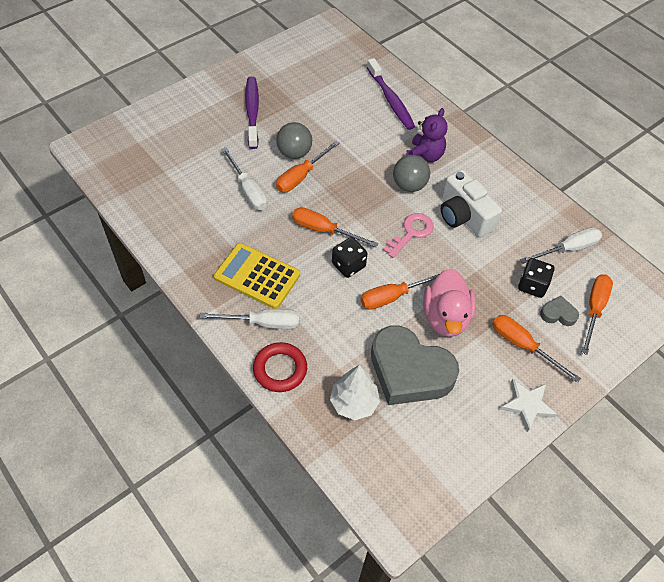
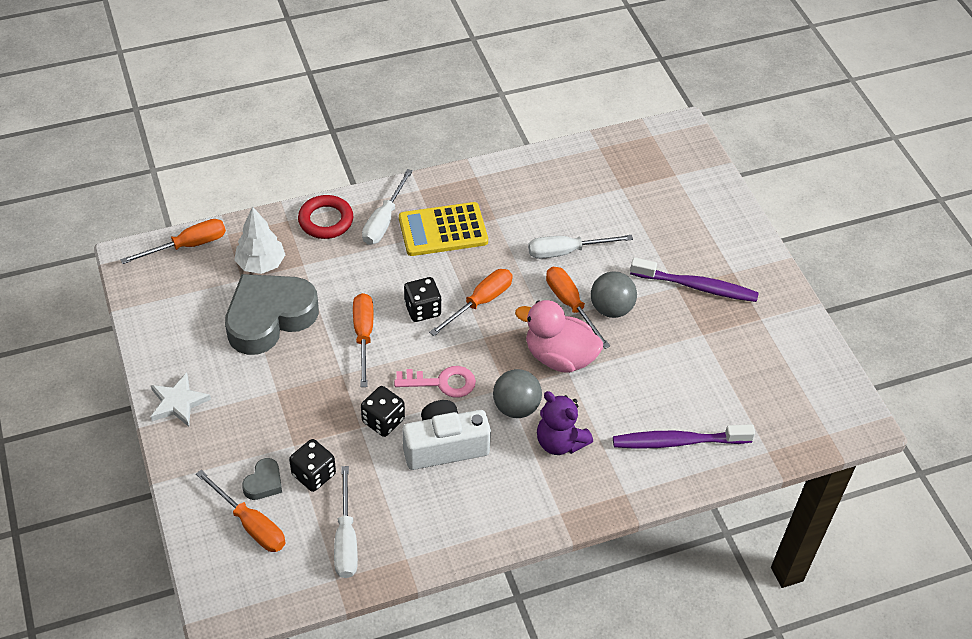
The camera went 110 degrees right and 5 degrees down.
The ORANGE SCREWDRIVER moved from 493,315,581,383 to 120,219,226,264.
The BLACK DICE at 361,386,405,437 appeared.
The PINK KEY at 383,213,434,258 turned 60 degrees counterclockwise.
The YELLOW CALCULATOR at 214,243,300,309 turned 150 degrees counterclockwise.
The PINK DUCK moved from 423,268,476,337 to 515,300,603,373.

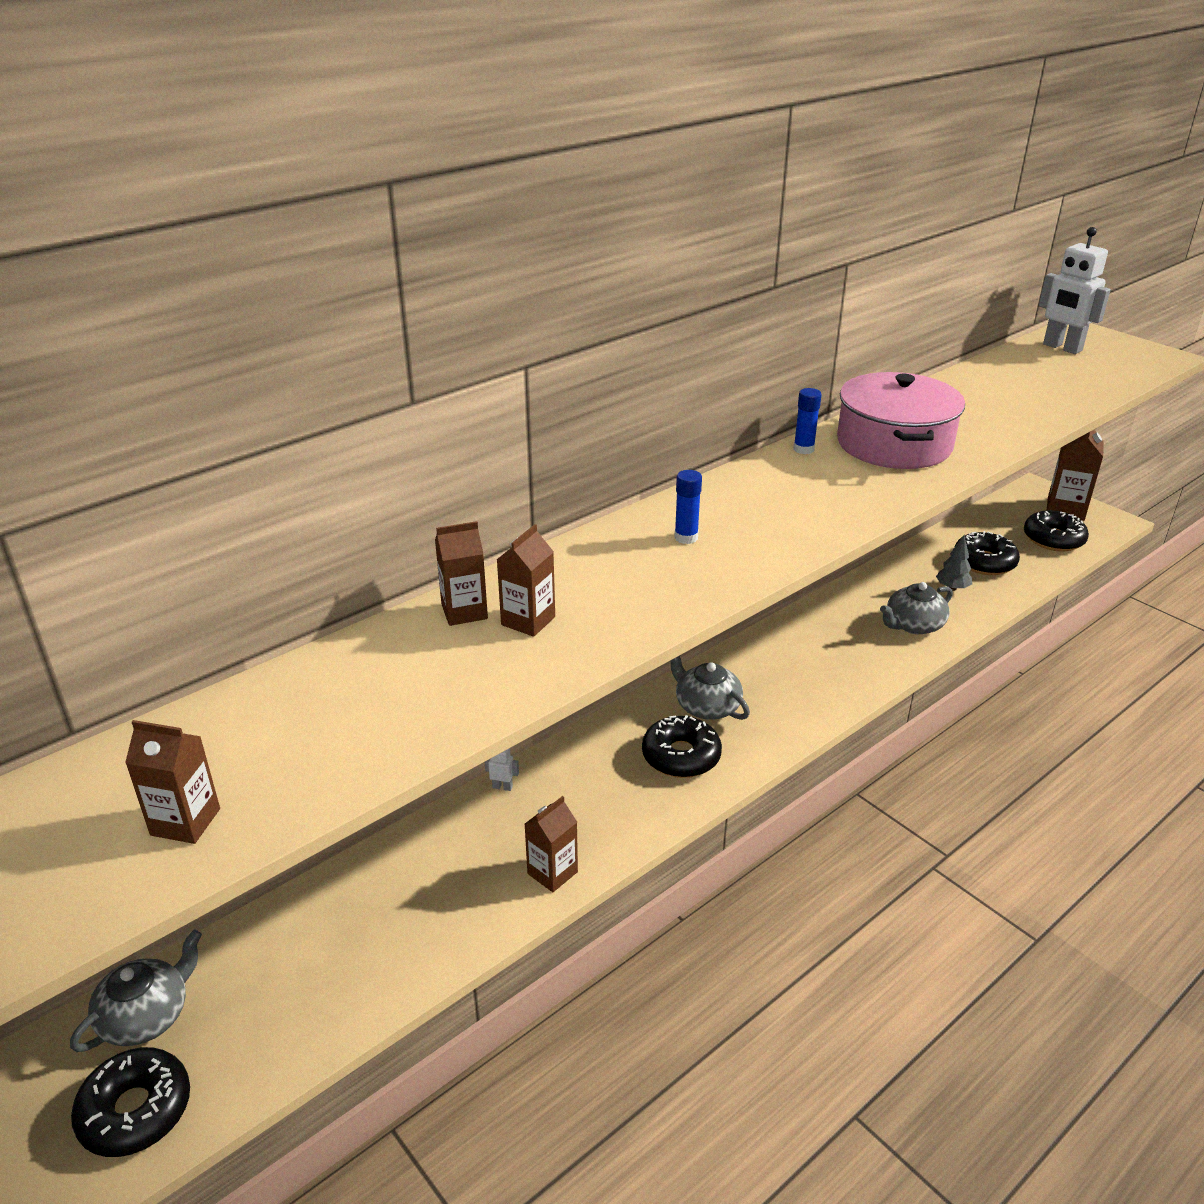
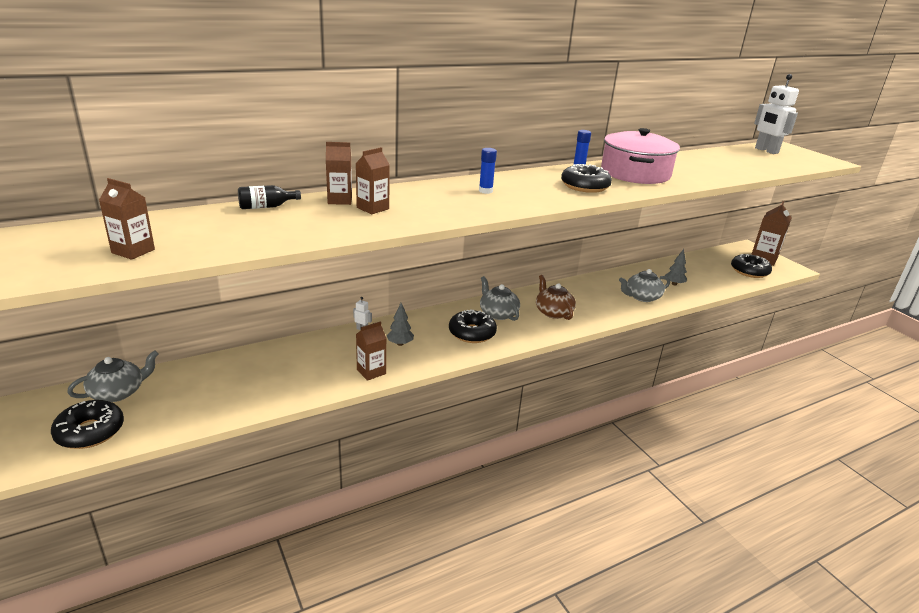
The camera went 10 degrees right and 5 degrees down.
The BLACK BOTTLE at 238,185,301,209 appeared.
The GREY TREE at 387,303,414,346 appeared.
The BROWN TEAPOT at 536,275,576,320 appeared.
The BLACK DONUT moved from 955,531,1020,575 to 561,164,612,193.

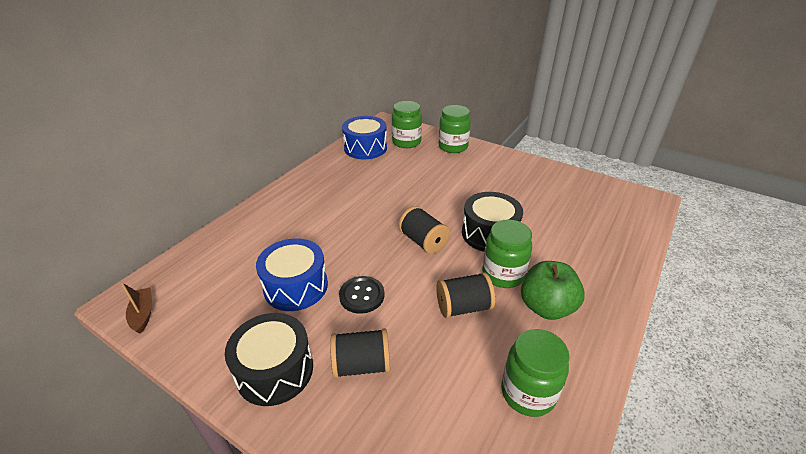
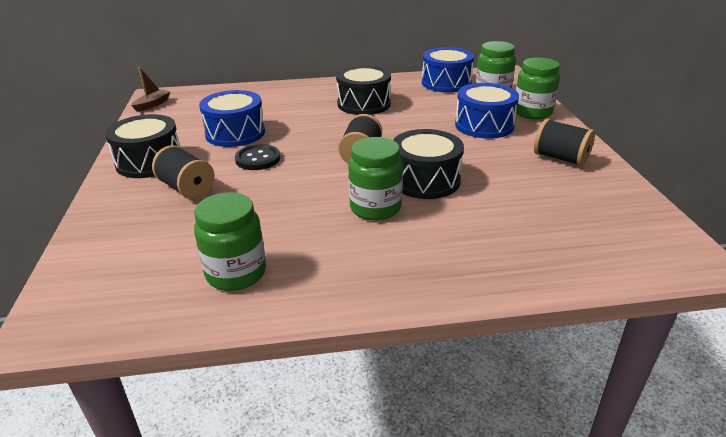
The camera went 50 degrees right and 5 degrees down.
The BLACK DRUM at 336,65,391,115 appeared.
The BLUE DRUM at 455,83,519,139 appeared.
The BLACK SPOOL moved from 436,272,495,318 to 534,119,595,167.
The GREEN APPLE at 521,261,585,320 disappeared.

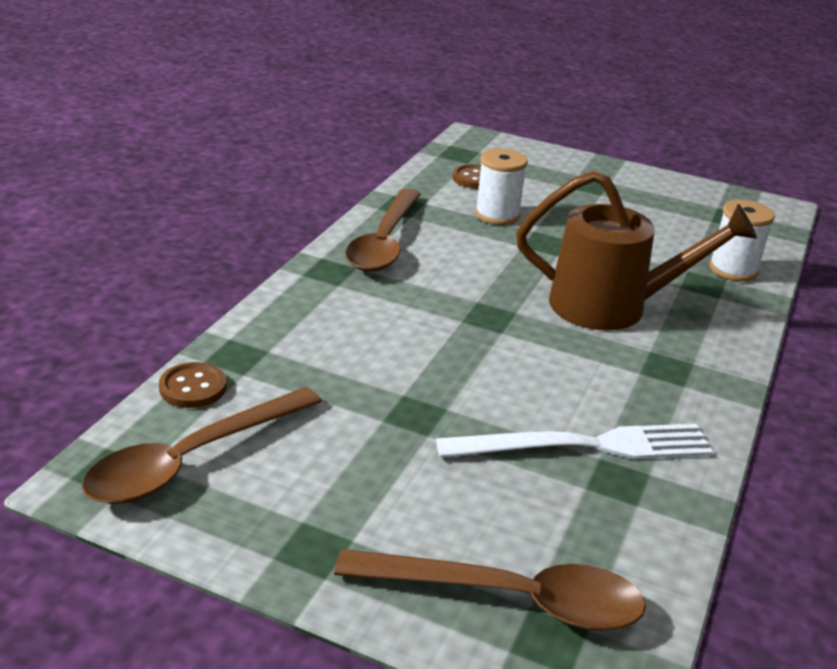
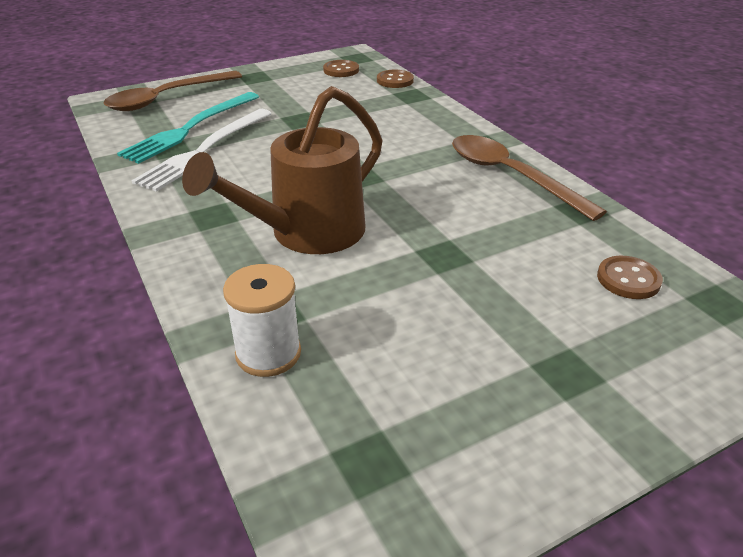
The camera went 130 degrees right and 5 degrees up.
The TURQUOISE FORK at 117,92,259,164 appeared.
The BROWN SPOON at 82,387,322,504 was replaced by the BROWN BUTTON at 323,60,359,77.
The WHITE SPOOL at 475,149,527,225 disappeared.

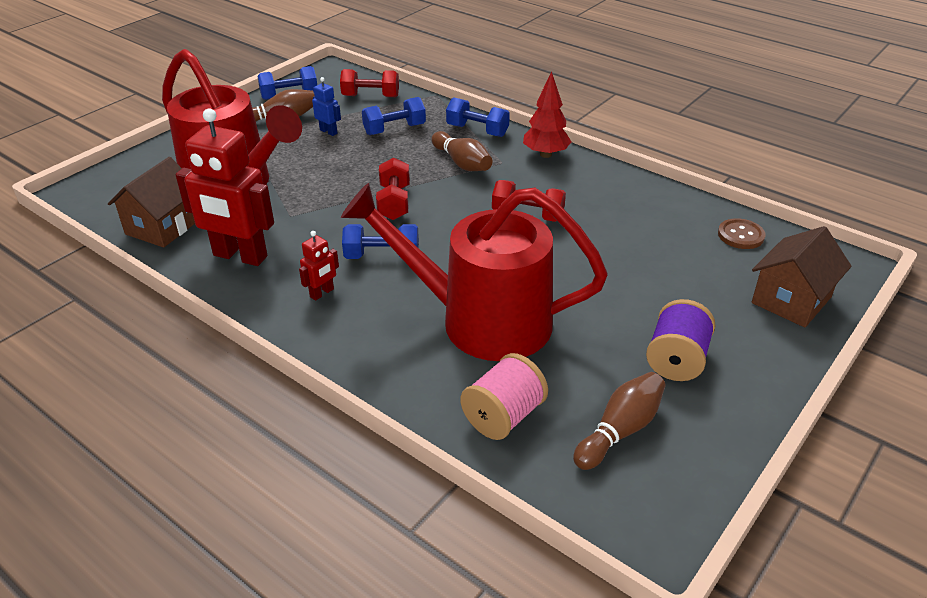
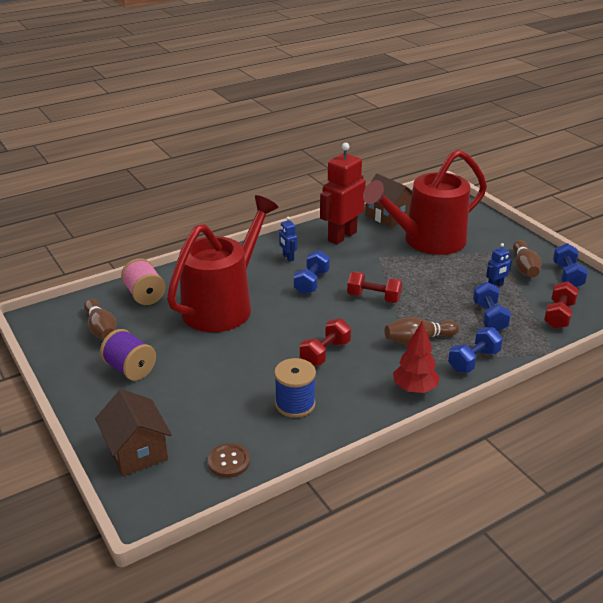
The camera went 110 degrees right and 5 degrees down.
The BLUE SPOOL at 274,358,316,418 appeared.
The RED ROBOT at 299,231,339,301 became the BLUE ROBOT at 279,216,297,262.

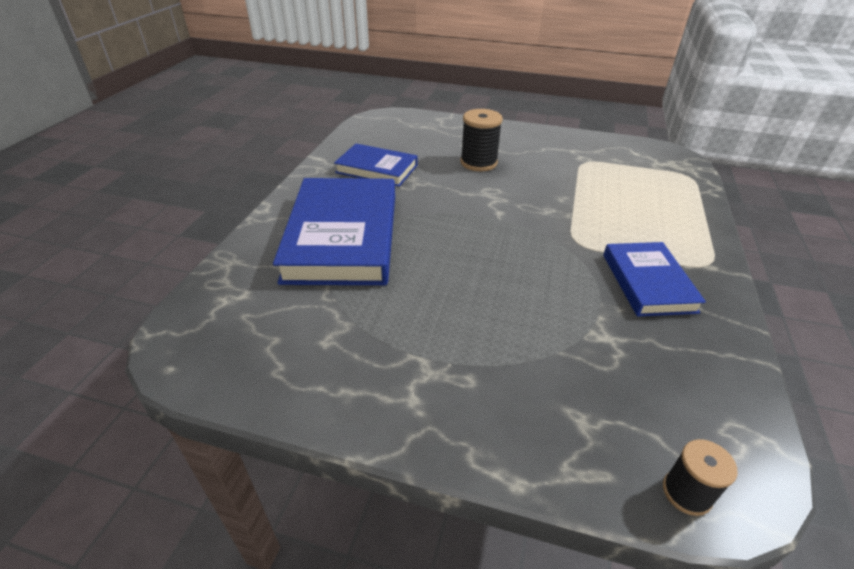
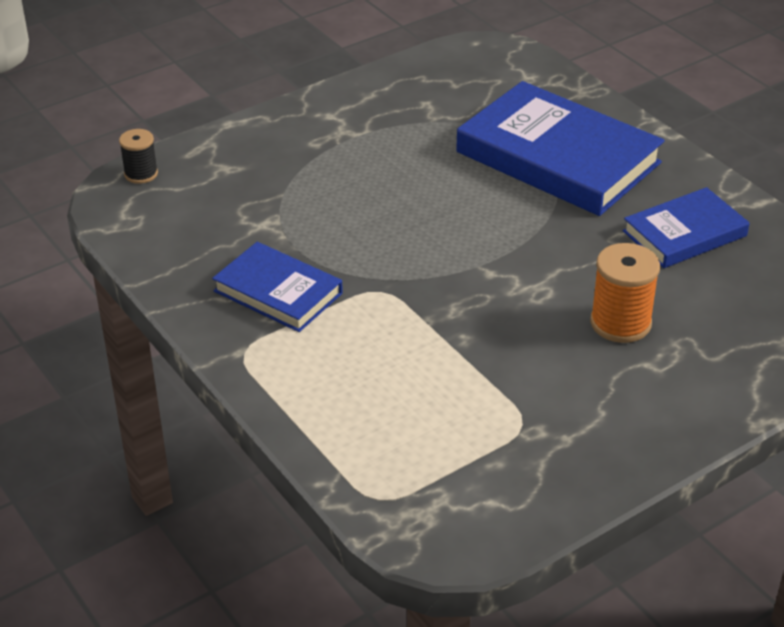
The camera went 130 degrees right and 0 degrees up.
The BLACK SPOOL at 460,109,503,171 became the ORANGE SPOOL at 590,243,660,343.

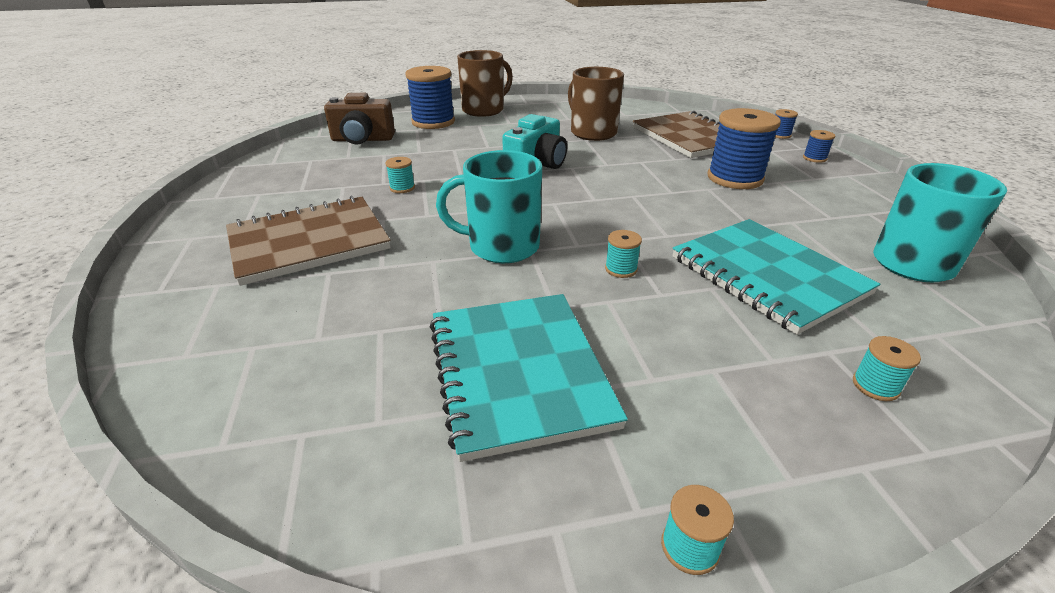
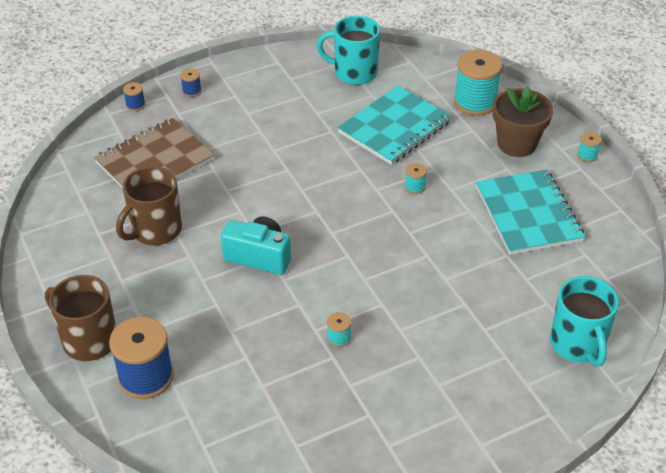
The camera went 105 degrees left and 10 degrees up.
The TURQUOISE SPOOL at 853,336,921,401 changed to 2.25 times the size.
The TURQUOISE NOTEBOOK at 430,294,628,462 turned 75 degrees counterclockwise.
The BROWN FLOWER POT at 492,86,553,157 appeared.
The TURQUOISE MUG moved from 436,150,542,263 to 550,276,619,367.
The BROWN NOTEBOOK at 226,196,391,286 disappeared.
The BROWN CAMERA at 324,93,395,145 disappeared.
The BLUE SPOOL at 708,108,781,189 disappeared.

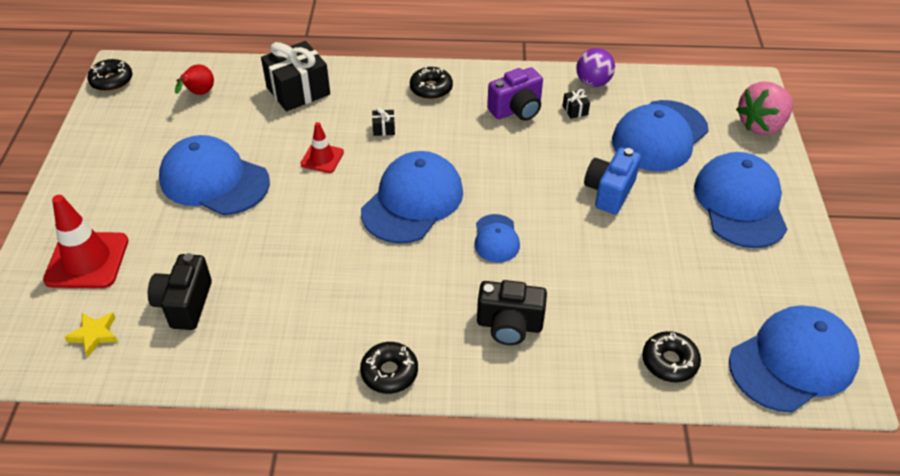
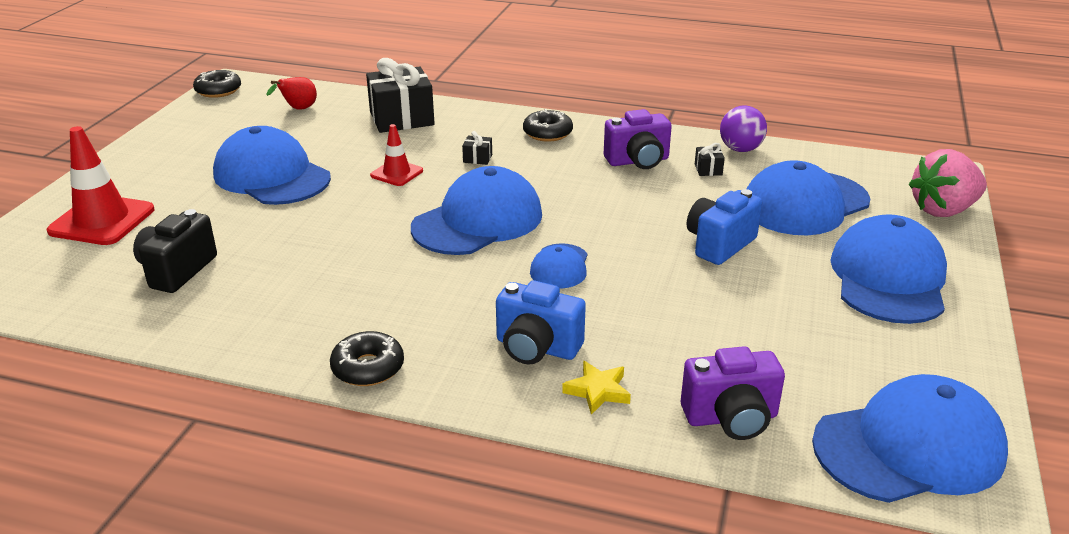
The camera went 15 degrees right and 15 degrees down.
The BLACK CAMERA at 477,280,547,345 became the BLUE CAMERA at 496,280,586,365.
The YELLOW STAR moved from 64,312,118,357 to 562,361,631,415.
The BLACK DONUT at 642,331,701,383 was replaced by the PURPLE CAMERA at 681,346,785,440.

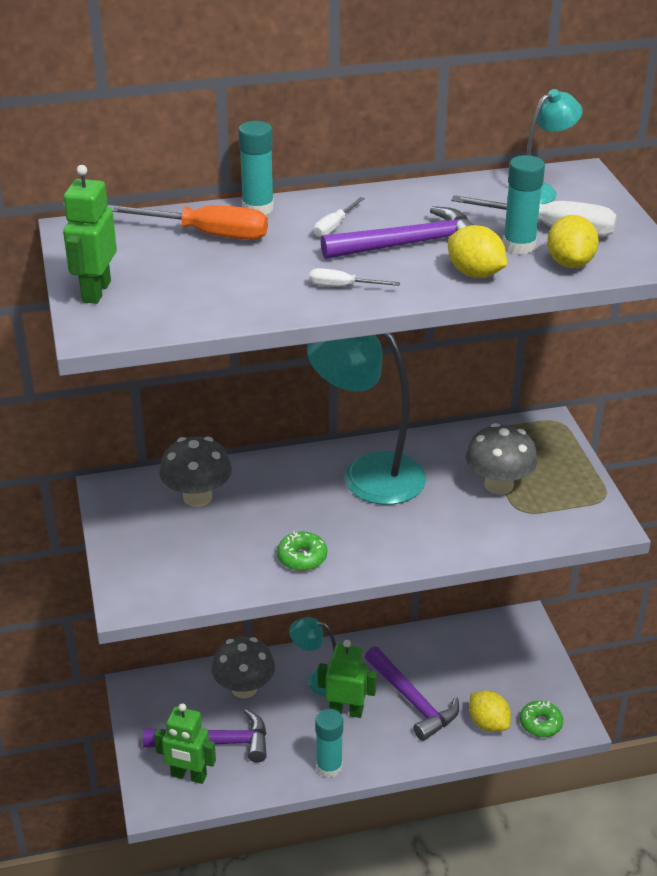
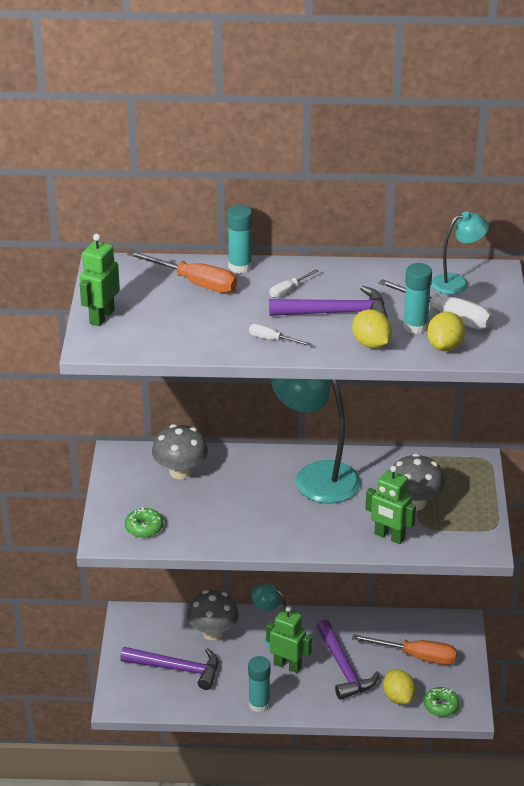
The camera went 15 degrees right and 0 degrees up.
The GREEN DONUT moved from 277,531,327,571 to 125,507,163,538.
The ORANGE SCREWDRIVER at 352,634,457,665 appeared.
The GREEN ROBOT moved from 154,703,216,784 to 365,466,416,544.

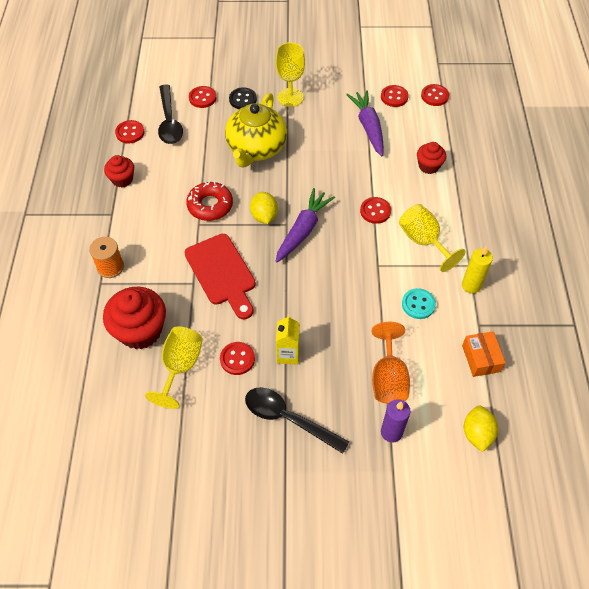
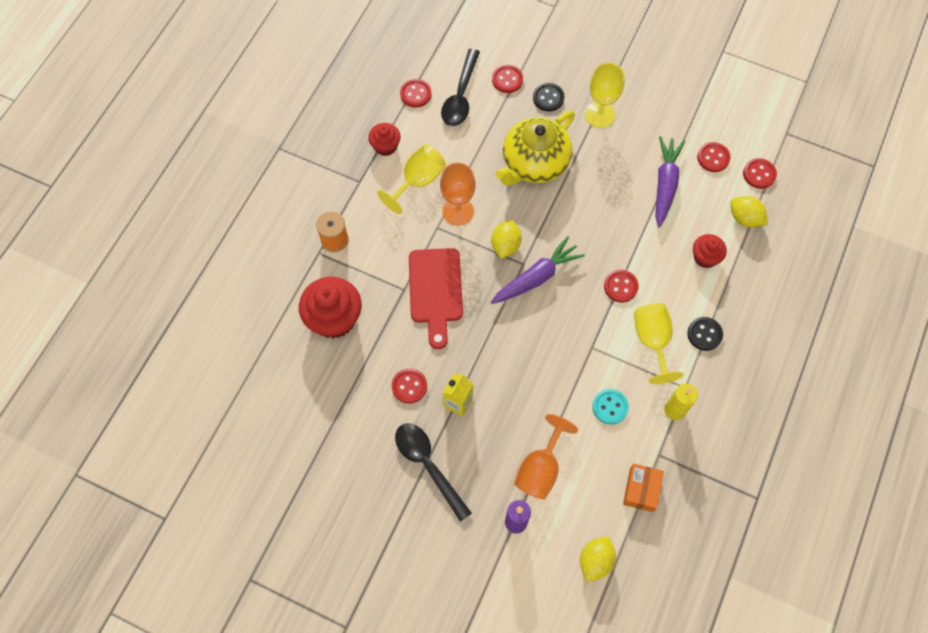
The camera went 25 degrees right and 10 degrees up.
The YELLOW GOBLET moved from 145,326,203,409 to 377,144,446,214.
The RED DONUT at 186,181,233,221 was replaced by the ORANGE GOBLET at 440,163,476,226.
The BLACK BUTTON at 687,317,723,351 appeared.
The YELLOW LEMON at 731,196,768,228 appeared.

